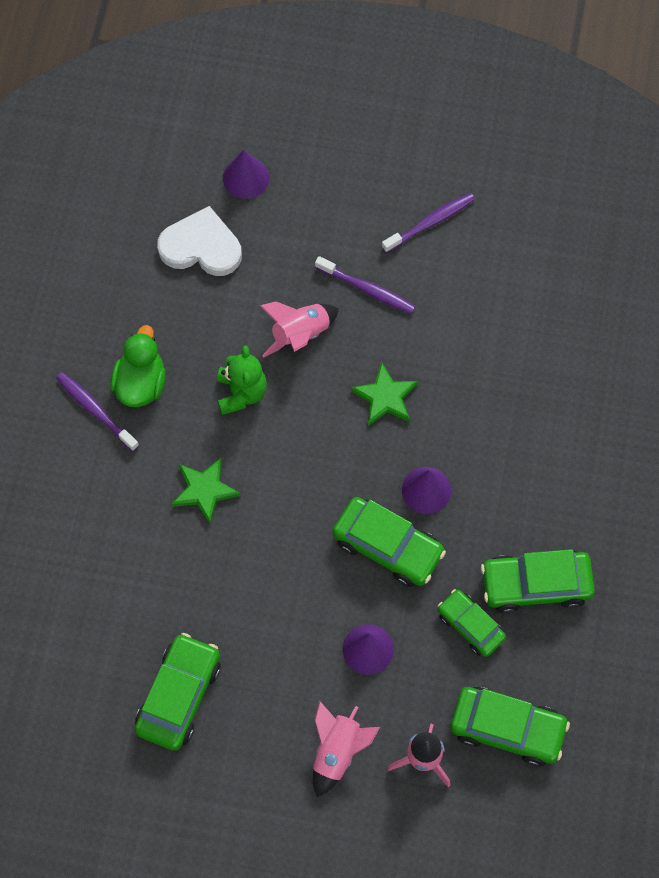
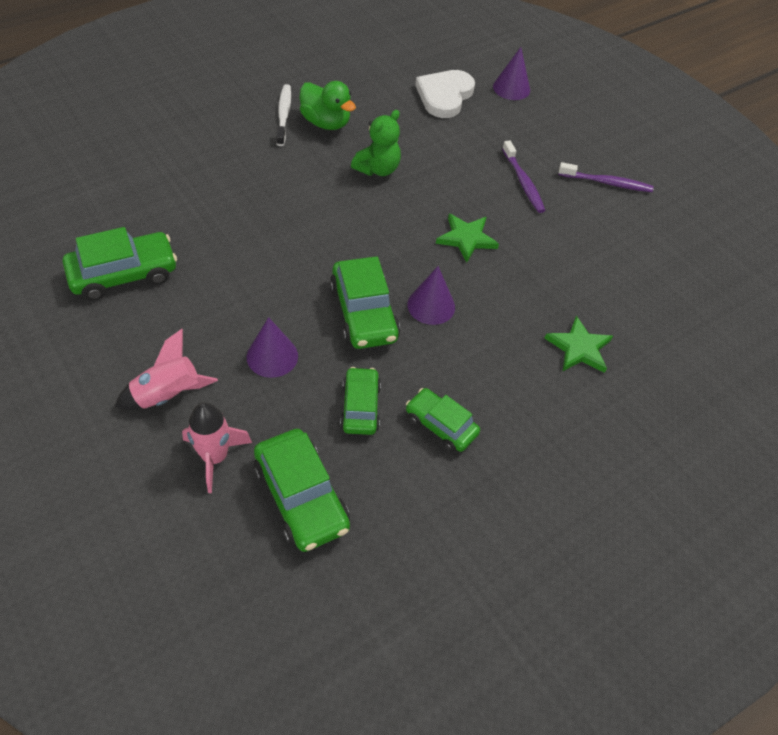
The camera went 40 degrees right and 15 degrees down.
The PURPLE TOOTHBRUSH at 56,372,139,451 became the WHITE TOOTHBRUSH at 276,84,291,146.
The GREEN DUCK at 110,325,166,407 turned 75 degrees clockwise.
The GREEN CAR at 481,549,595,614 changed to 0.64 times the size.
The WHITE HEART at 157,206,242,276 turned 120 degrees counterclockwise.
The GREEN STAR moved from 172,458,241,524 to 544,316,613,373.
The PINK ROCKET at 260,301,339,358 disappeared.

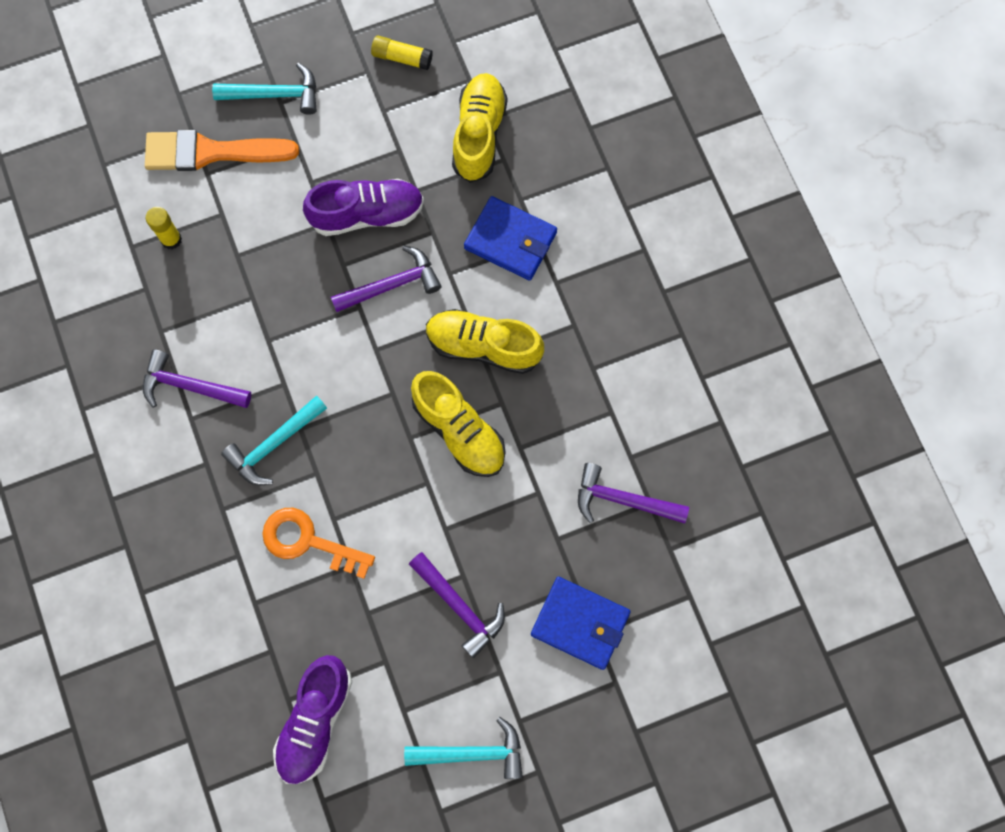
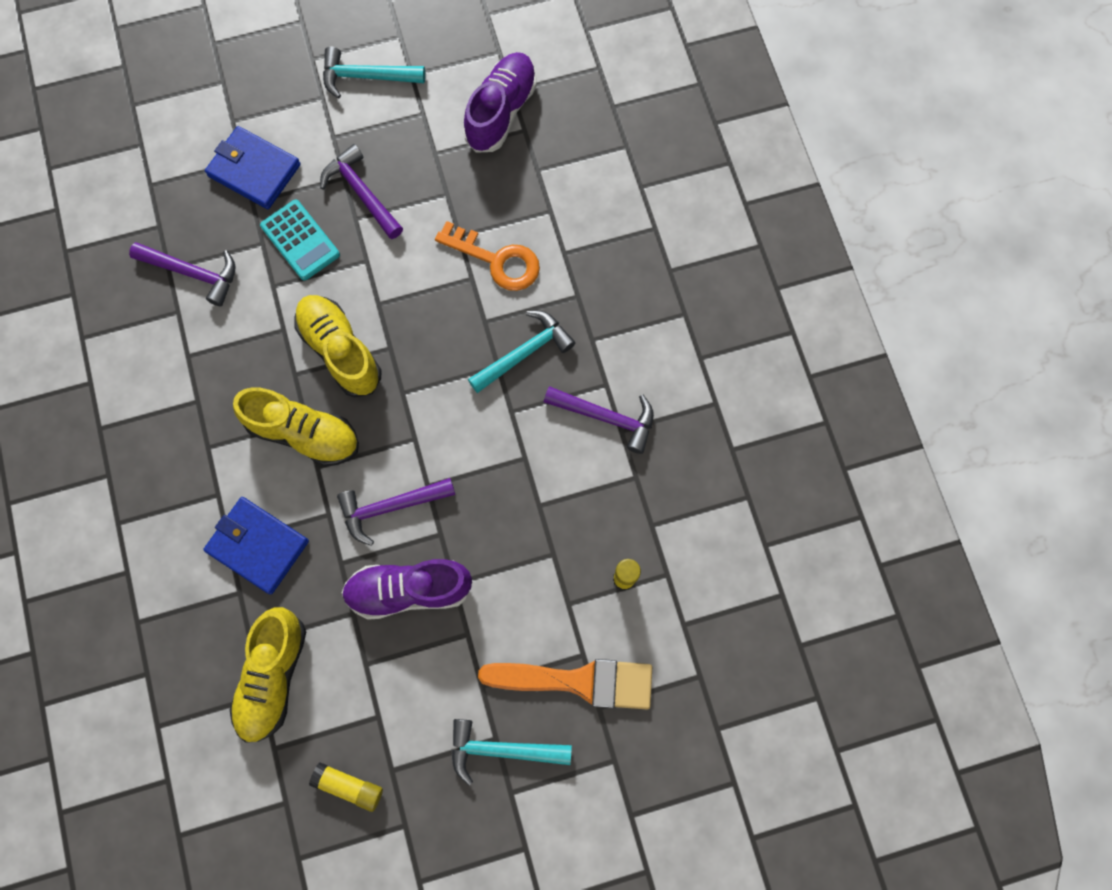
The camera went 175 degrees left and 0 degrees up.
The TURQUOISE CALCULATOR at 260,200,340,281 appeared.

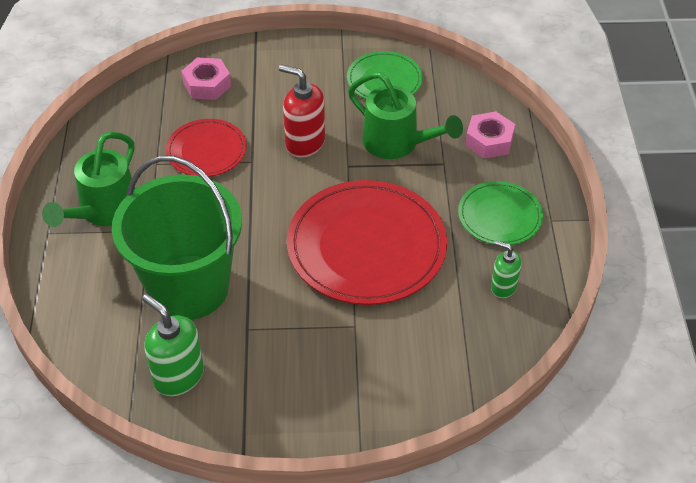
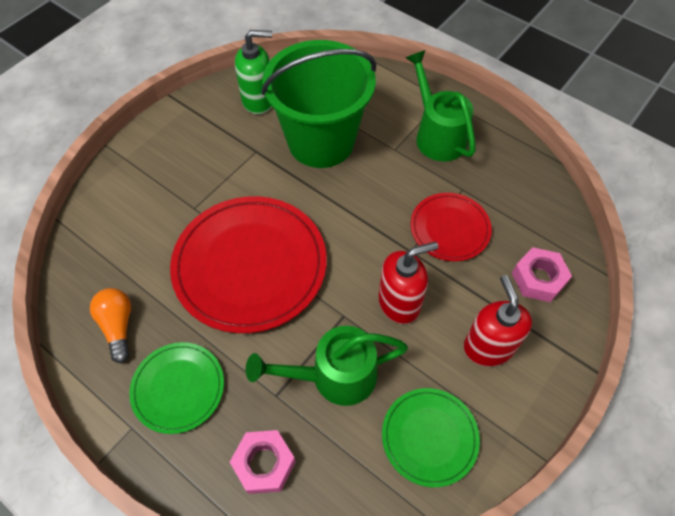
The camera went 130 degrees right and 10 degrees up.
The GREEN SOAP DISPENSER at 491,240,522,298 was replaced by the ORANGE LIGHT BULB at 90,288,131,363.
The RED SOAP DISPENSER at 464,275,532,366 appeared.

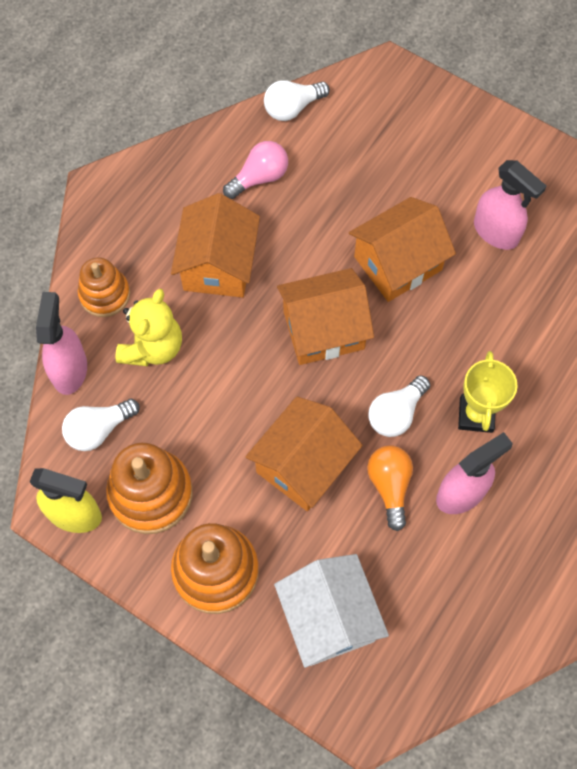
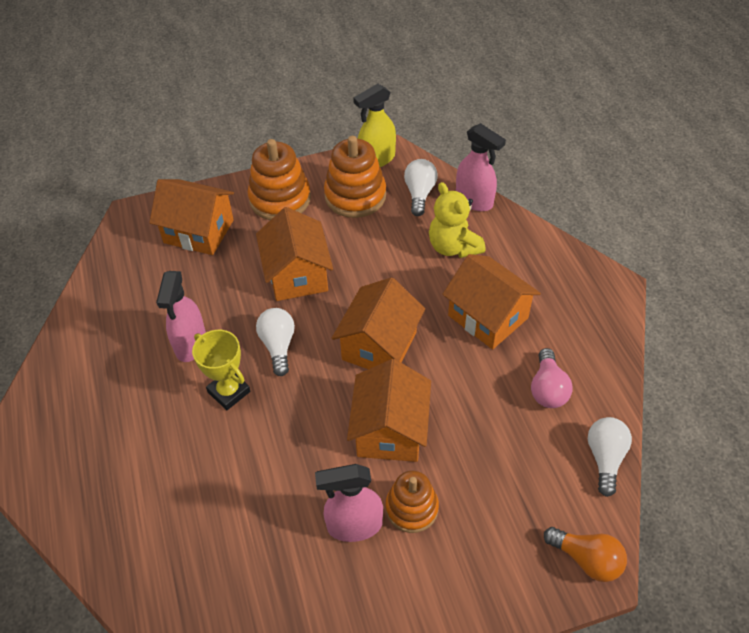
The camera went 130 degrees right and 15 degrees down.
The WHITE HOUSE at 274,554,389,668 became the ORANGE HOUSE at 149,179,234,255.
The ORANGE STACKING TOY moved from 78,257,130,317 to 385,471,439,533.
The ORANGE LIGHT BULB moved from 367,446,413,531 to 544,527,627,582.

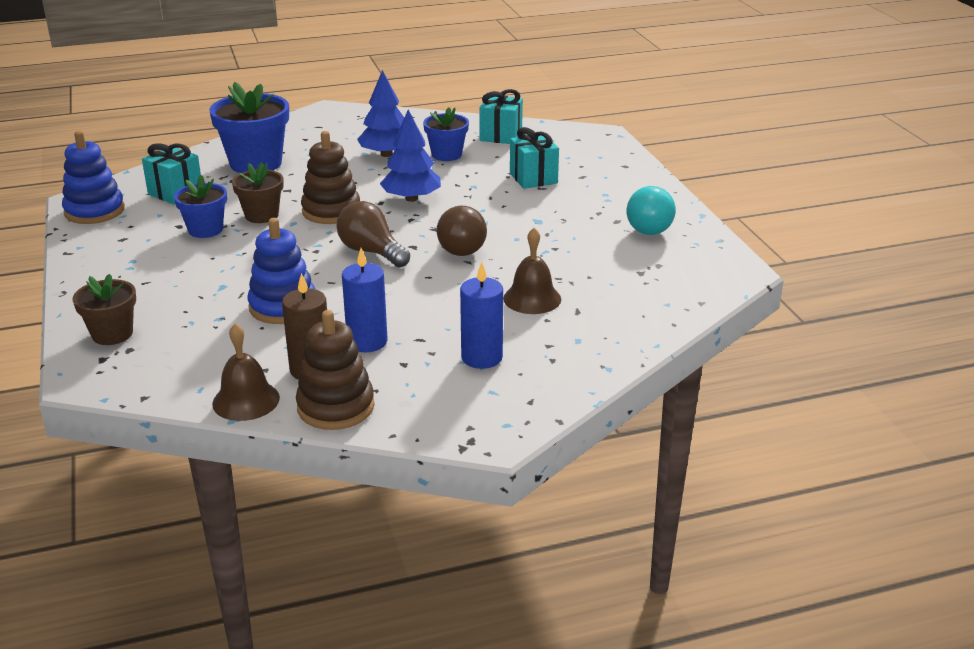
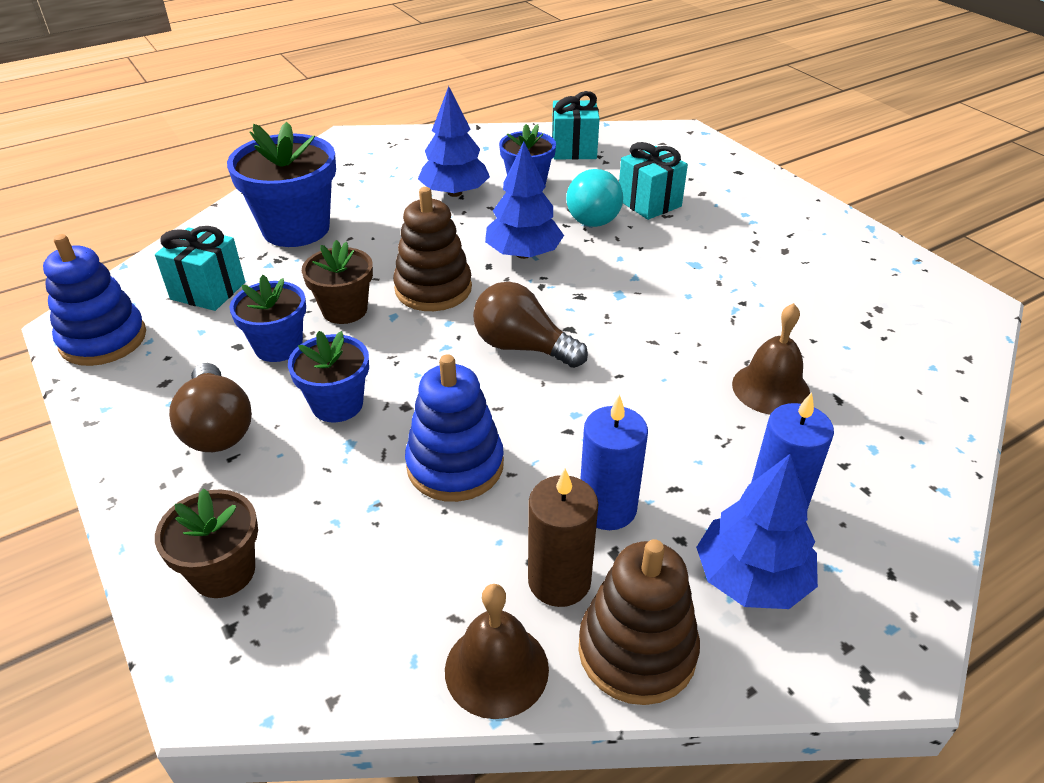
The camera went 15 degrees left and 10 degrees up.
The BROWN LIGHT BULB moved from 437,206,487,256 to 169,363,252,452.
The BLUE FLOWER POT at 288,331,369,423 appeared.
The TURQUOISE LIGHT BULB moved from 627,186,676,235 to 566,169,623,227.
The BLUE TREE at 696,454,818,609 appeared.

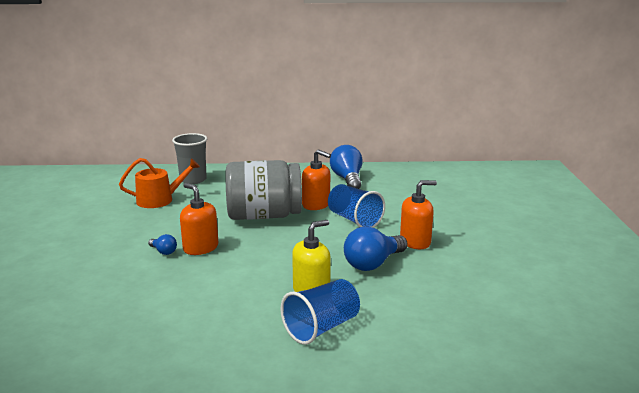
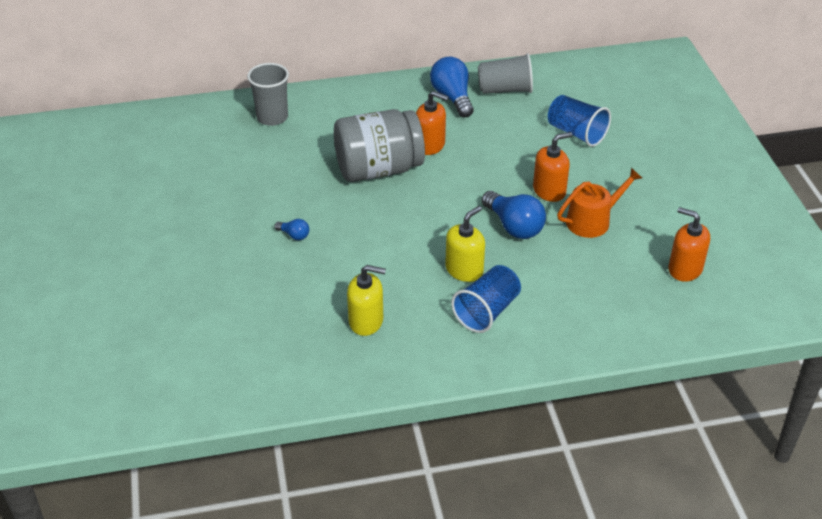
The camera went 10 degrees left and 20 degrees up.
The YELLOW SOAP DISPENSER at 347,265,386,336 appeared.
The GREY CUP at 478,53,533,94 appeared.
The BLUE LIGHT BULB at 344,226,408,271 turned 75 degrees counterclockwise.
The BLUE CUP moved from 328,184,385,228 to 548,95,611,147.
The ORANGE WATERING CAN moved from 119,158,200,208 to 557,168,642,238.
The ORANGE SOAP DISPENSER moved from 180,183,218,255 to 668,207,710,282.

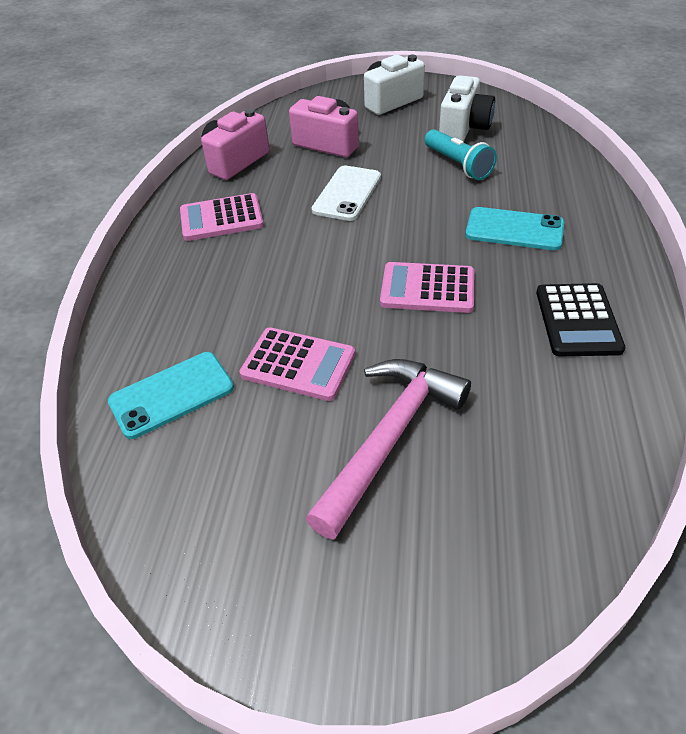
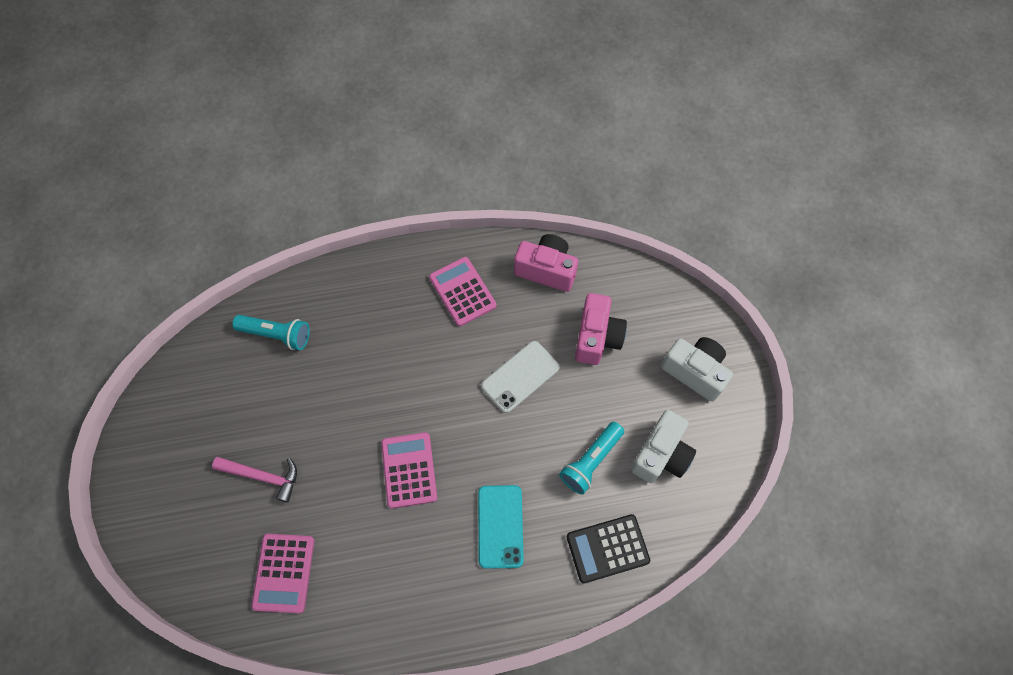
The camera went 70 degrees right and 20 degrees up.
The PINK HAMMER at 305,359,471,540 changed to 0.62 times the size.
The TURQUOISE PHONE at 108,352,234,439 was replaced by the TURQUOISE FLASHLIGHT at 232,315,310,350.
The PINK CALCULATOR moved from 239,327,355,401 to 251,534,314,613.
The WHITE PHONE at 311,165,381,221 turned 45 degrees counterclockwise.
The BLACK CALCULATOR moved from 536,283,626,356 to 567,514,650,584.
The WHITE CAMERA at 439,75,495,141 turned 60 degrees counterclockwise.

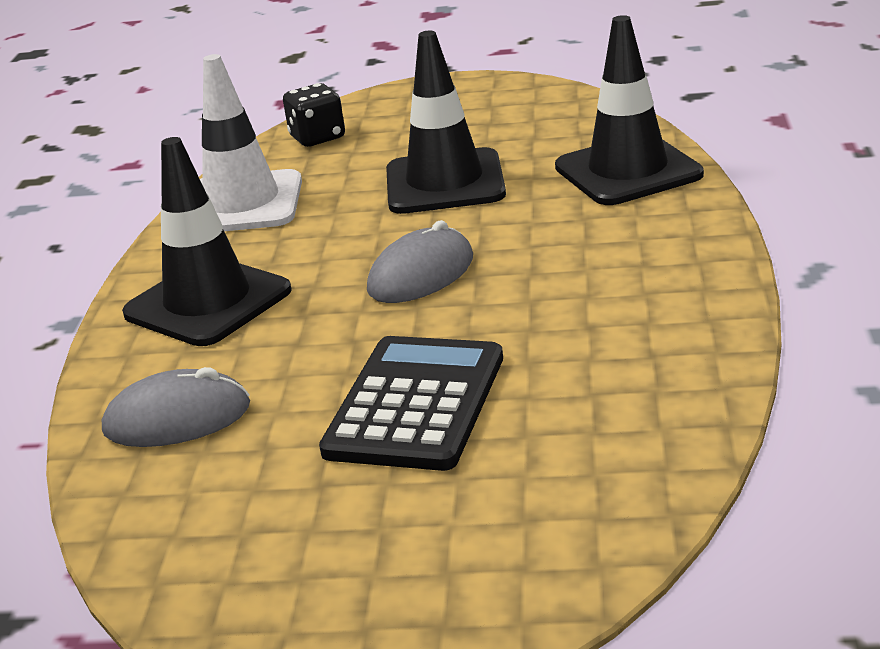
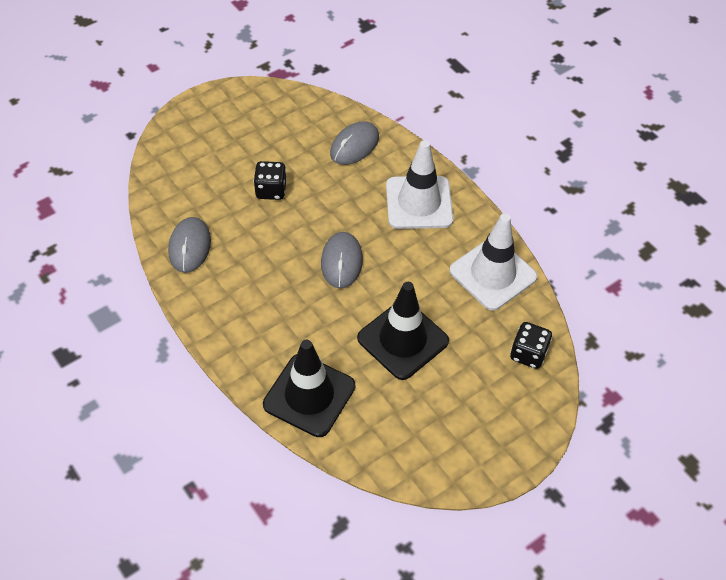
The camera went 135 degrees right and 25 degrees up.
The GREY MOUSE at 168,217,211,273 appeared.
The BLACK CALCULATOR at 319,336,503,471 was replaced by the BLACK DICE at 254,161,287,200.
The BLACK TRAFFIC CONE at 122,137,292,346 became the WHITE TRAFFIC CONE at 386,140,453,229.

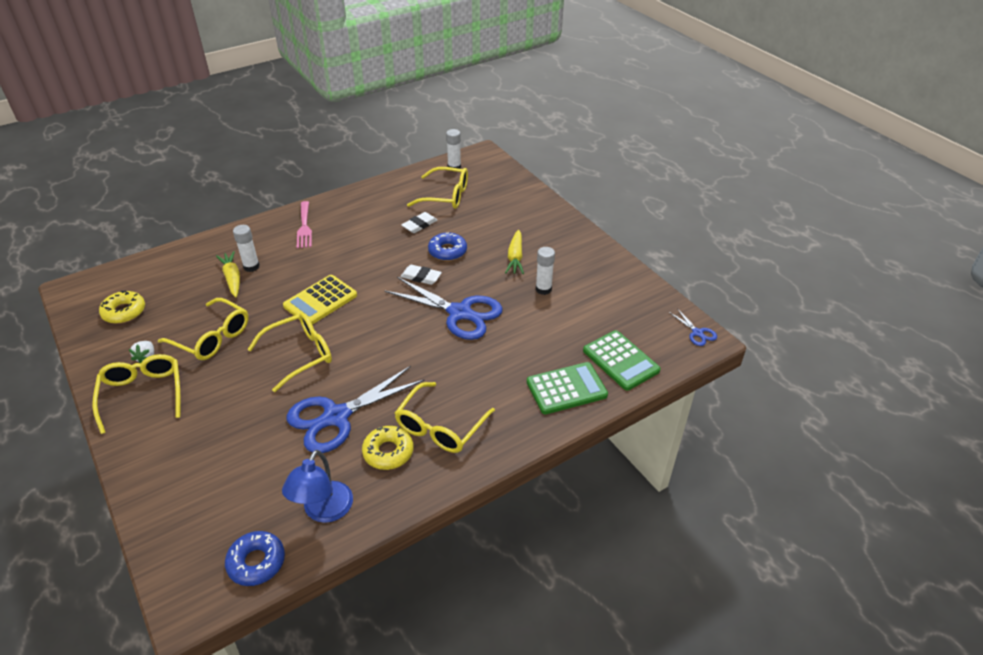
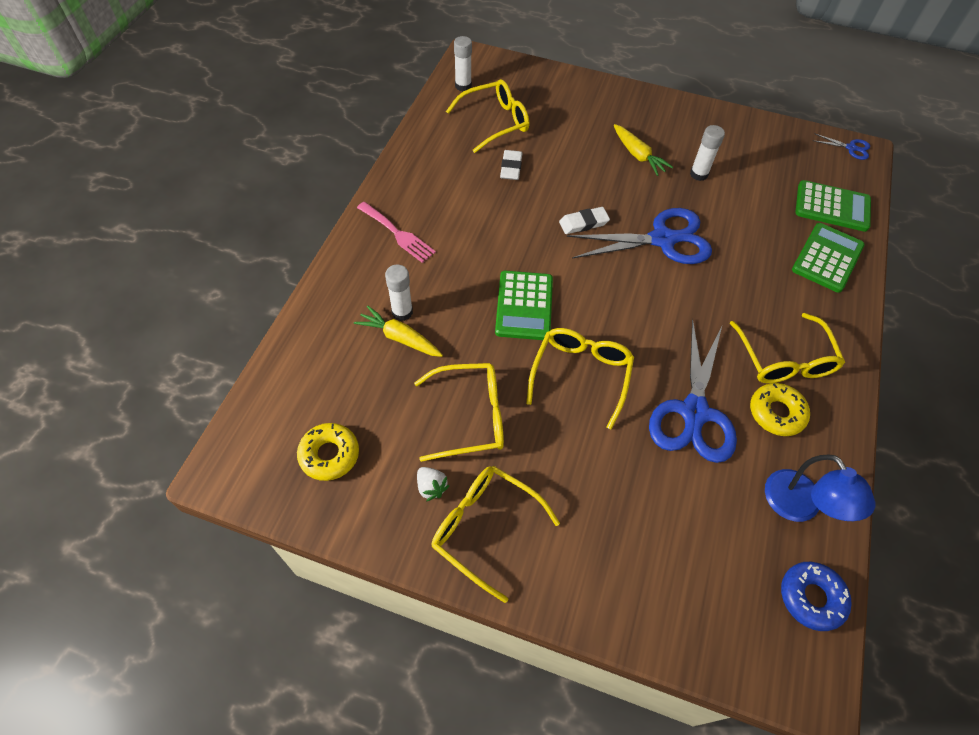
The camera went 40 degrees left and 15 degrees up.
The YELLOW CALCULATOR at 283,275,357,325 became the GREEN CALCULATOR at 495,271,553,340.
The BLUE DONUT at 428,232,467,261 disappeared.

